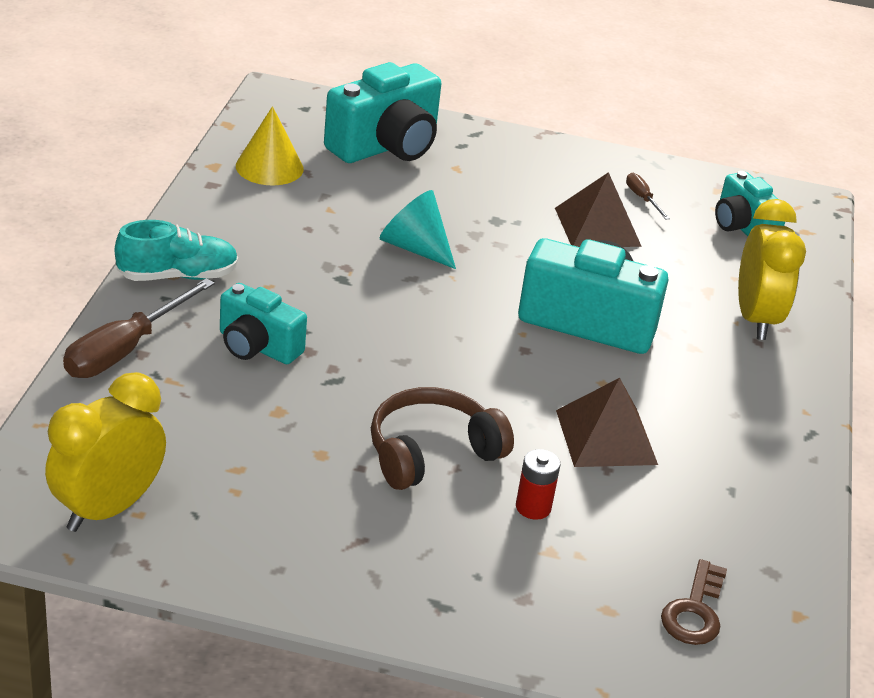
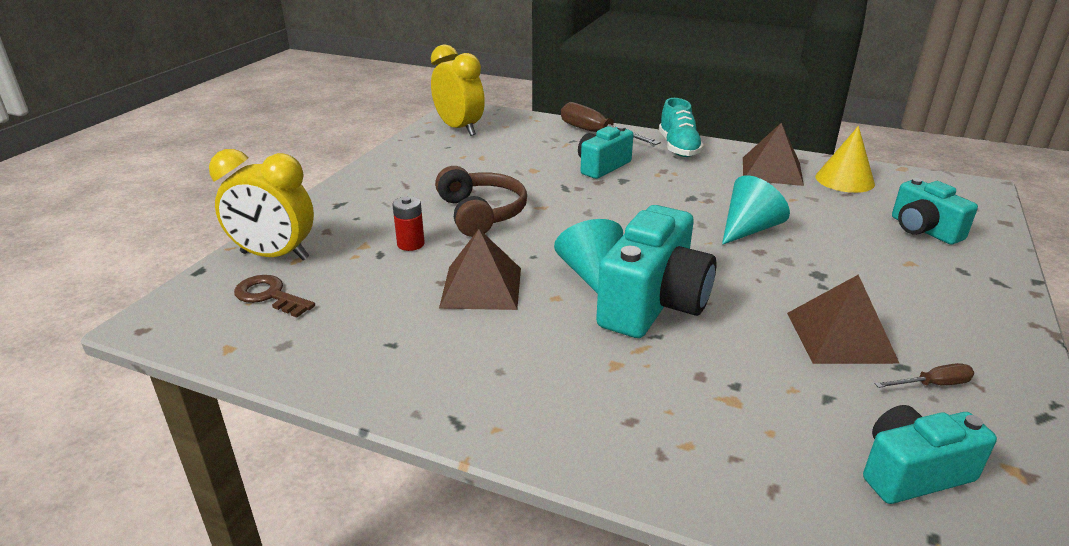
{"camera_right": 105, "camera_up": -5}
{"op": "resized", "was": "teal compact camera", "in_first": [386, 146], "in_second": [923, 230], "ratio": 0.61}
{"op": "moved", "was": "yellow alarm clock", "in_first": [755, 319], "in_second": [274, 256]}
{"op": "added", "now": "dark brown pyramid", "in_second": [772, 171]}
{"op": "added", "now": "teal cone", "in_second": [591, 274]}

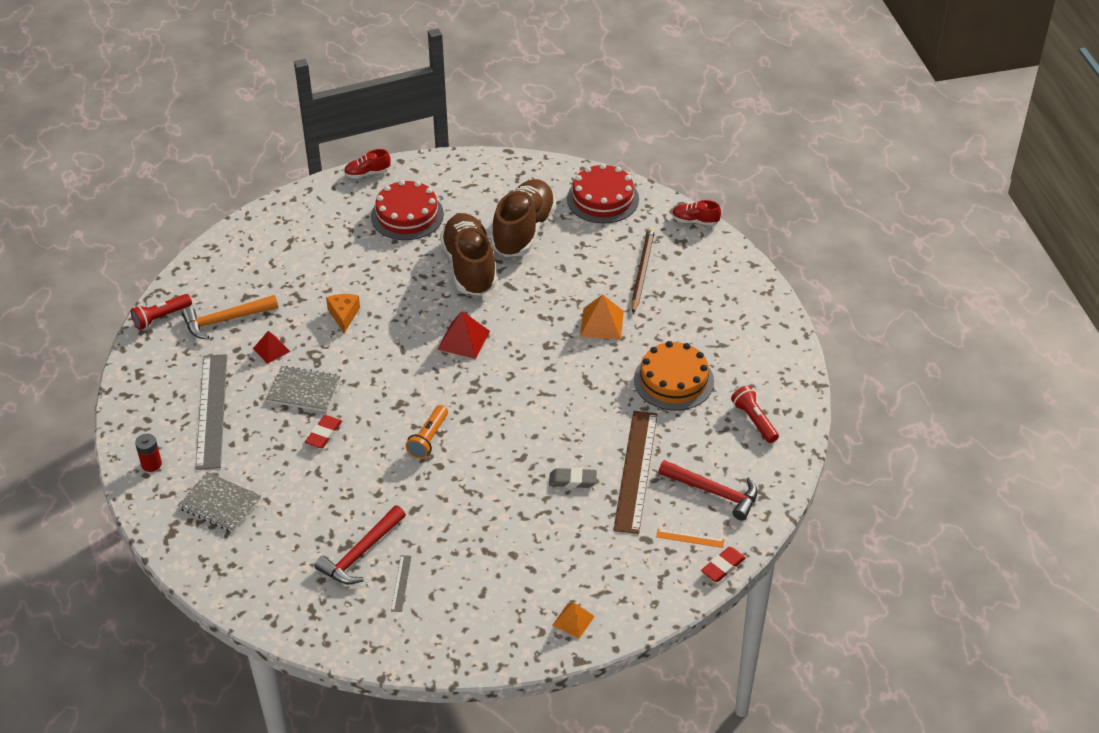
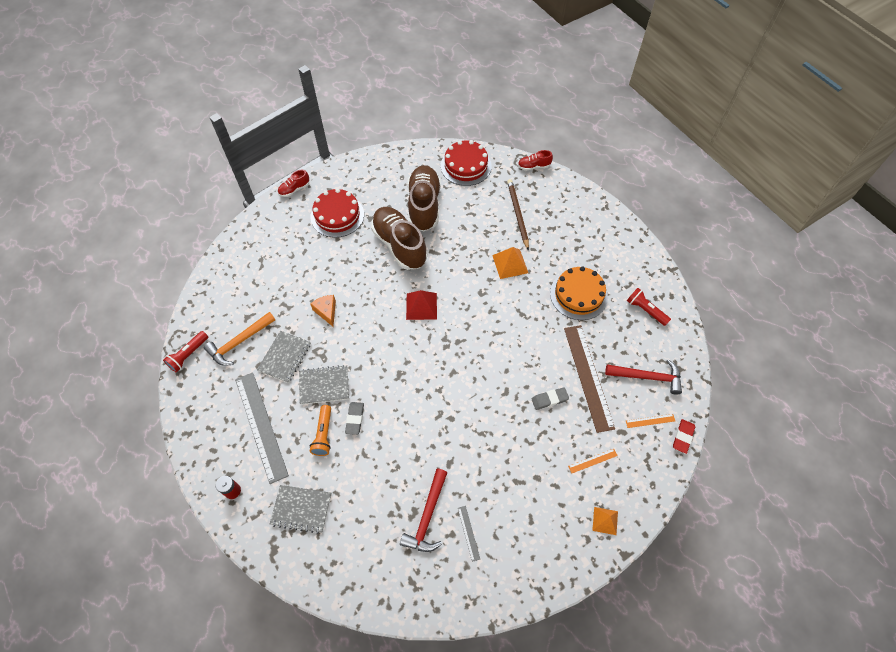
{"camera_right": -20, "camera_up": 15}
{"op": "replaced", "was": "scarlet pyramid", "now": "gray notepad", "in_first": [271, 350], "in_second": [285, 357]}
{"op": "moved", "was": "orange pocket torch", "in_first": [428, 438], "in_second": [323, 434]}
{"op": "recoloured", "was": "scarlet eraser", "now": "gray eraser", "in_first": [324, 434], "in_second": [355, 419]}
{"op": "added", "now": "orange ruler", "in_second": [593, 461]}

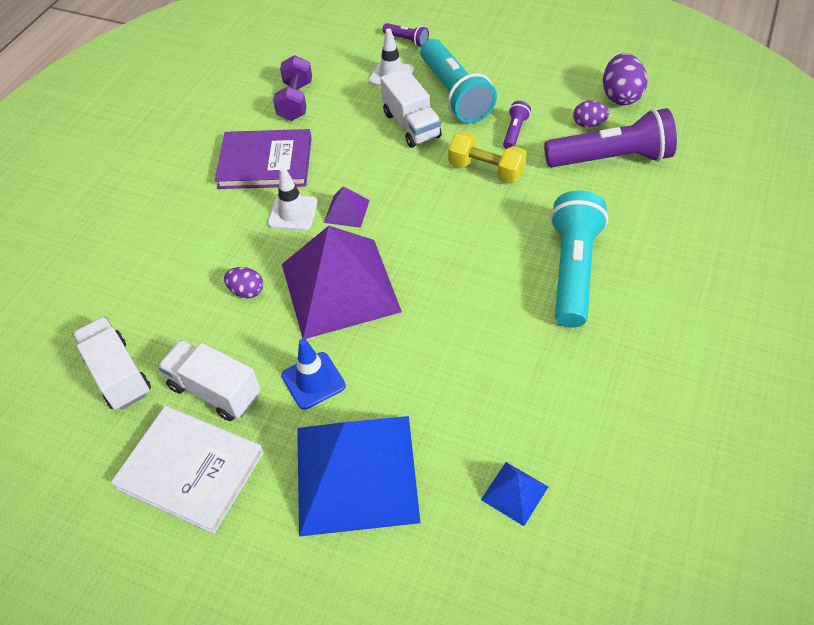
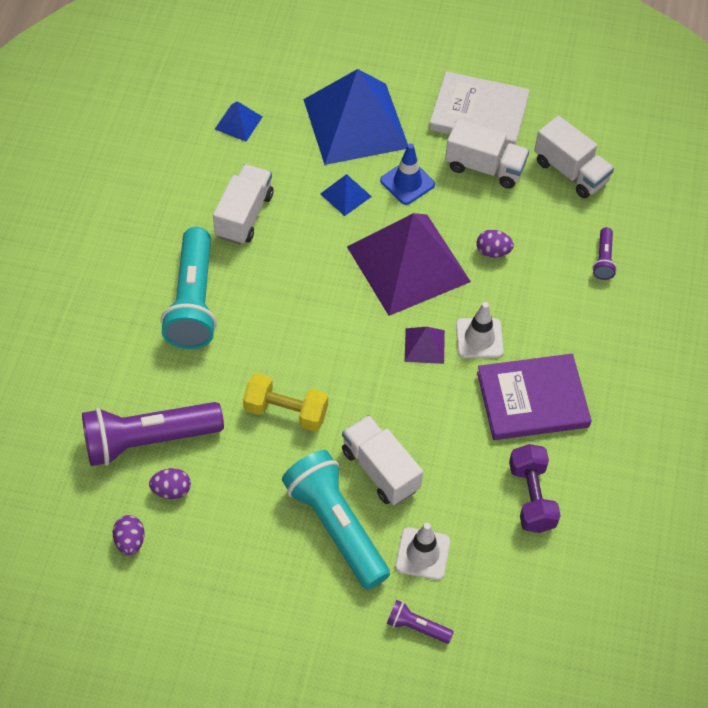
{"camera_right": 165, "camera_up": 5}
{"op": "resized", "was": "purple egg", "in_first": [620, 96], "in_second": [130, 541], "ratio": 0.6}
{"op": "moved", "was": "purple pocket torch", "in_first": [515, 132], "in_second": [603, 259]}
{"op": "added", "now": "white lorry", "in_second": [244, 215]}
{"op": "added", "now": "blue pyramid", "in_second": [345, 195]}

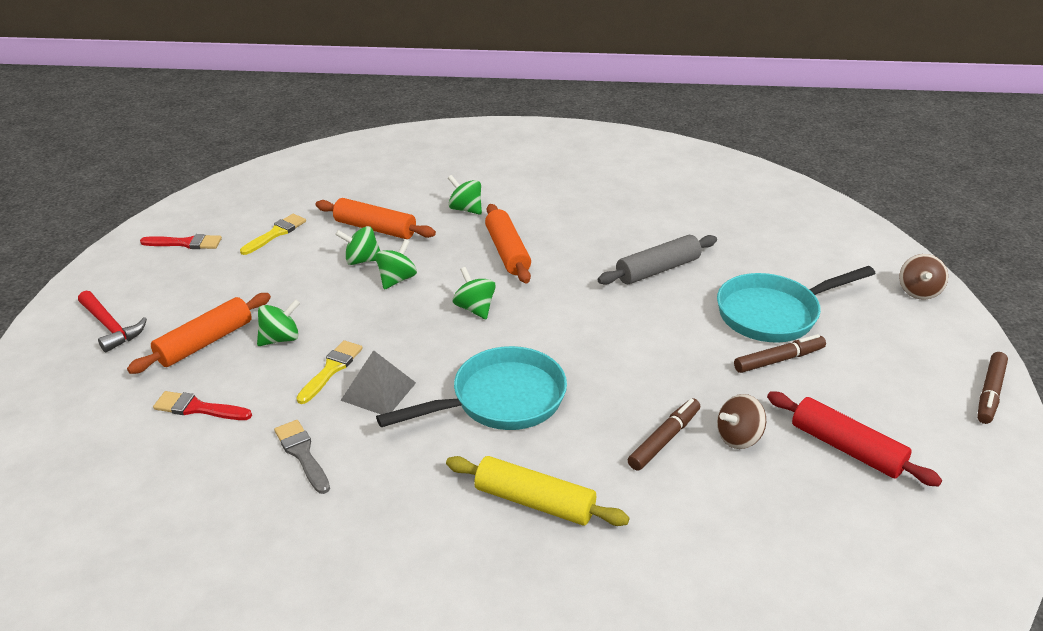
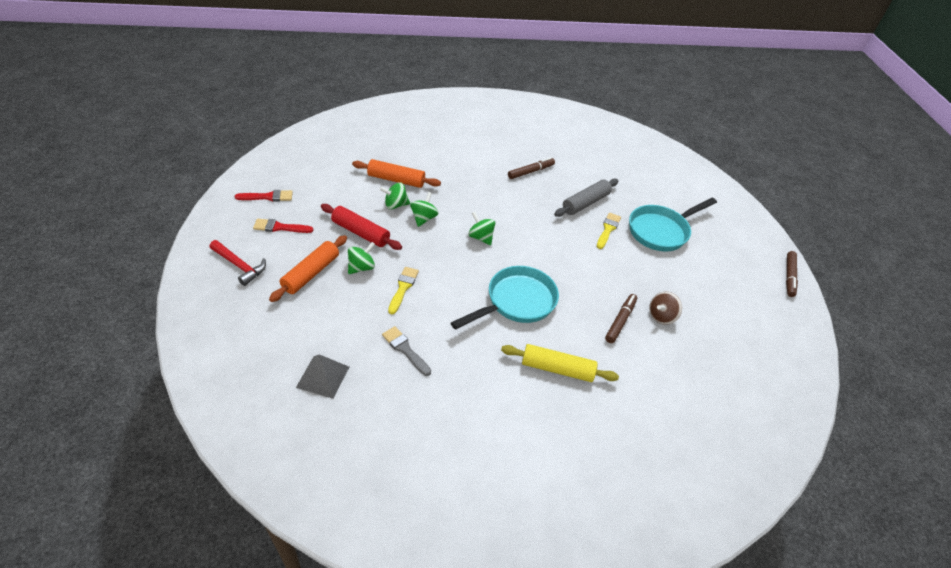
{"camera_right": -15, "camera_up": 10}
{"op": "removed", "was": "leaf-green spinning top", "in_first": [465, 209]}
{"op": "removed", "was": "orange dough roller", "in_first": [507, 252]}
{"op": "moved", "was": "yellow paint brush", "in_first": [276, 233], "in_second": [608, 229]}
{"op": "removed", "was": "dark brown spinning top", "in_first": [918, 291]}
{"op": "moved", "was": "dark brown marker", "in_first": [779, 360], "in_second": [531, 172]}
{"op": "moved", "was": "gray pyramid", "in_first": [378, 391], "in_second": [323, 377]}
{"op": "moved", "was": "scarlet paint brush", "in_first": [198, 408], "in_second": [280, 227]}
{"op": "moved", "was": "scarlet dough roller", "in_first": [846, 448], "in_second": [361, 233]}

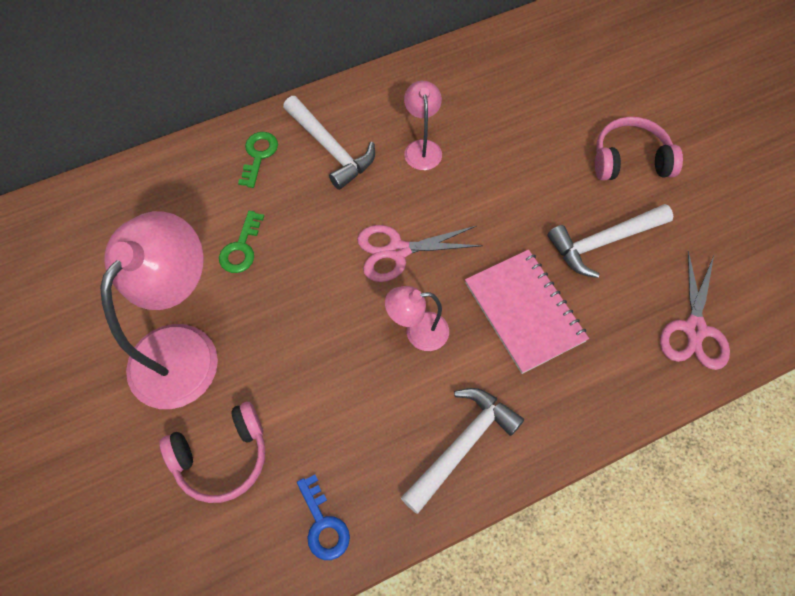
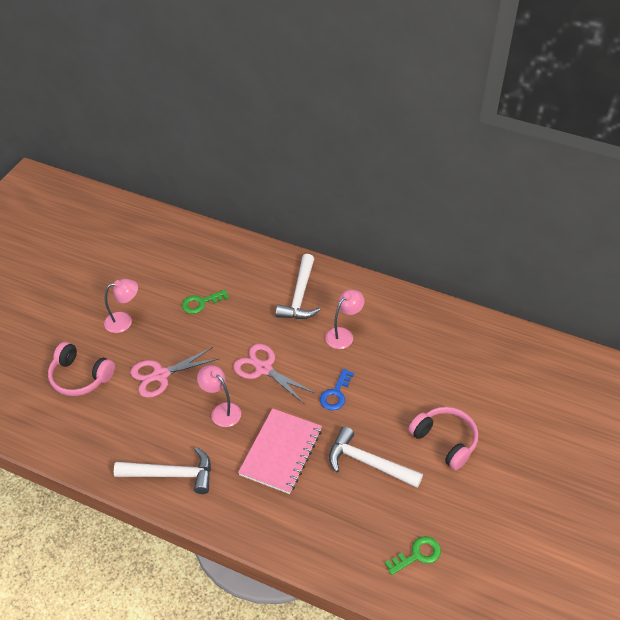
{"camera_right": 50, "camera_up": -15}
{"op": "moved", "was": "leaf-green door key", "in_first": [258, 155], "in_second": [417, 555]}
{"op": "resized", "was": "rosy reading lamp", "in_first": [183, 348], "in_second": [124, 321], "ratio": 0.49}
{"op": "moved", "was": "rosy pair of scissors", "in_first": [694, 330], "in_second": [160, 375]}
{"op": "moved", "was": "blue door key", "in_first": [323, 524], "in_second": [336, 394]}

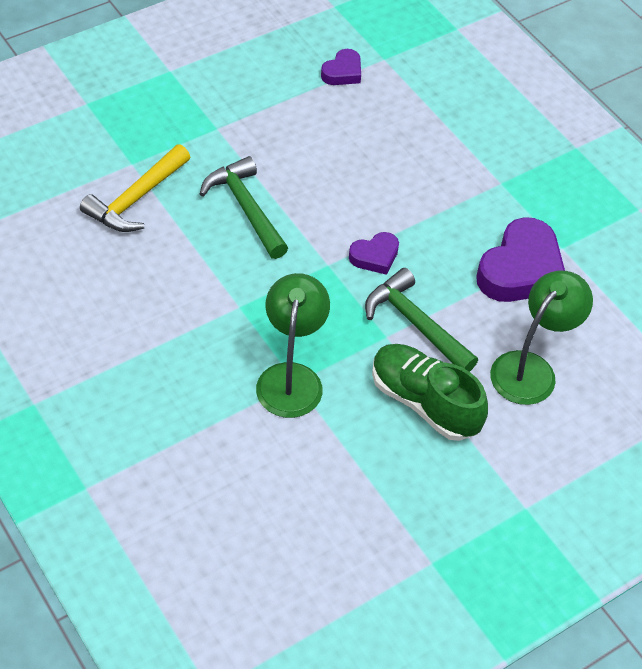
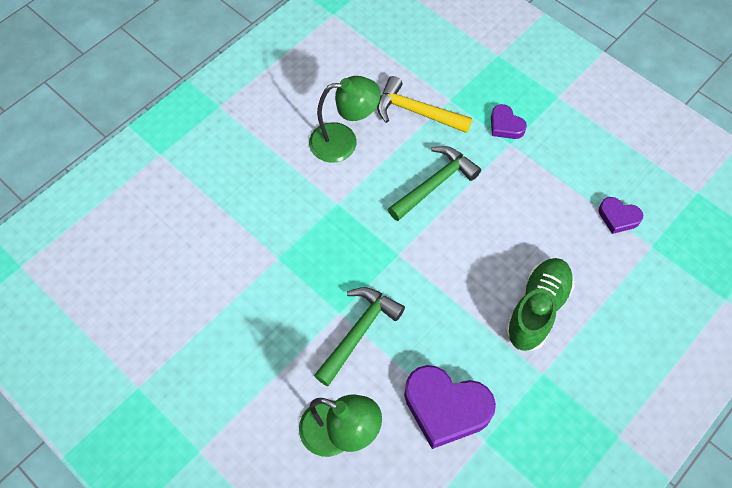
{"camera_right": 80, "camera_up": 10}
{"op": "moved", "was": "purple heart", "in_first": [375, 256], "in_second": [505, 125]}
{"op": "moved", "was": "leaf-green reading lamp", "in_first": [291, 378], "in_second": [343, 141]}
{"op": "moved", "was": "leaf-green shoe", "in_first": [424, 402], "in_second": [537, 309]}

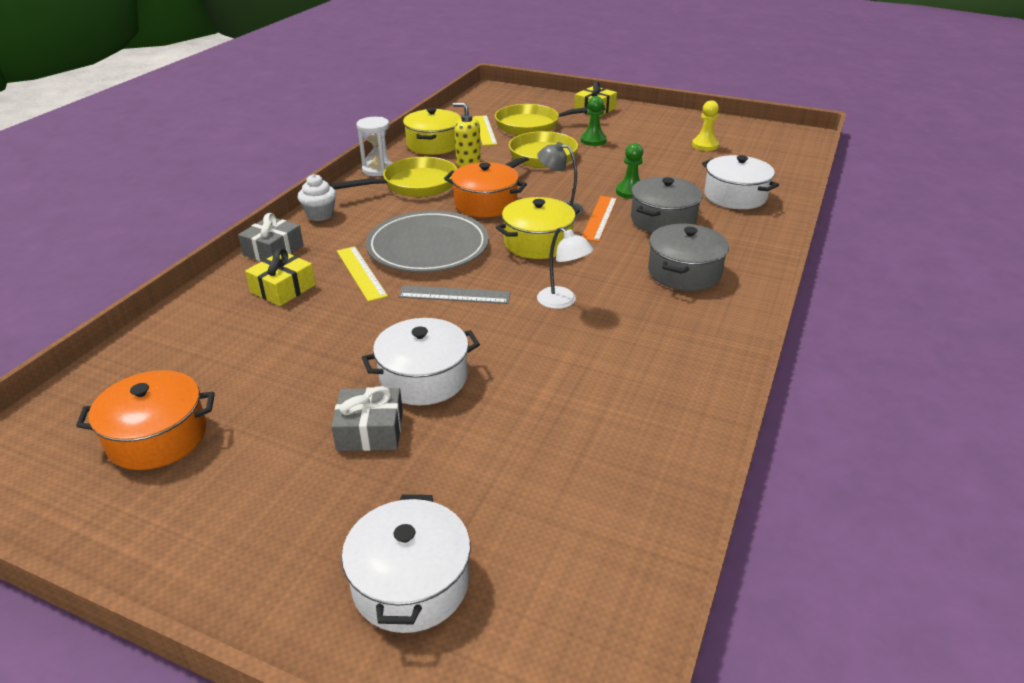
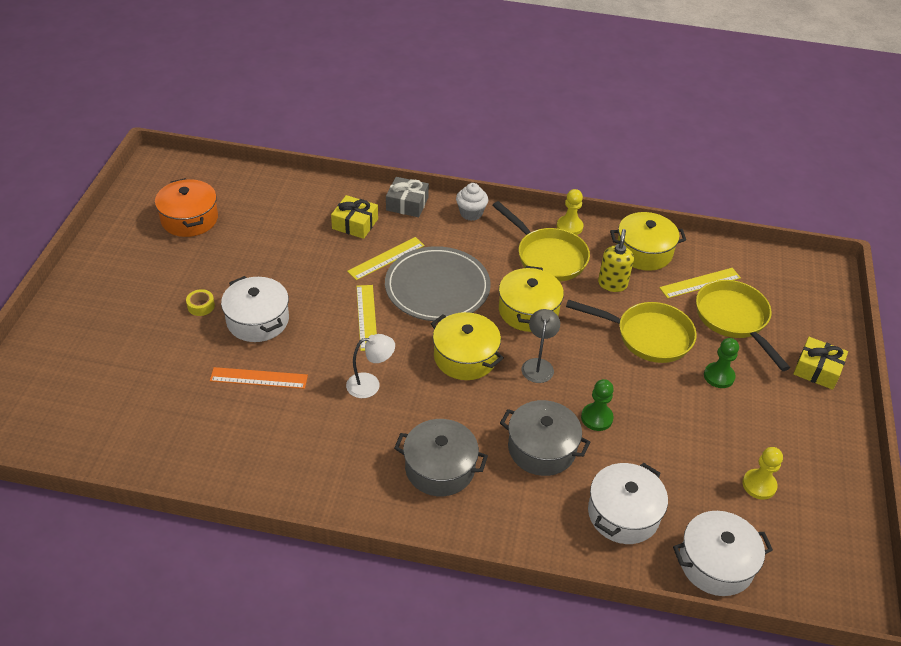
{"camera_right": 75, "camera_up": 10}
{"op": "replaced", "was": "white hourglass", "now": "yellow chess pawn", "in_first": [378, 170], "in_second": [569, 227]}
{"op": "recoloured", "was": "orange stockpot", "now": "yellow stockpot", "in_first": [485, 204], "in_second": [528, 310]}
{"op": "moved", "was": "orange ruler", "in_first": [599, 218], "in_second": [259, 378]}
{"op": "turned", "was": "white reading lamp", "in_first": [562, 302], "in_second": [370, 384], "clockwise": -135}
{"op": "recoloured", "was": "gray ruler", "now": "yellow ruler", "in_first": [454, 295], "in_second": [366, 317]}
{"op": "replaced", "was": "gray present", "now": "yellow tape", "in_first": [370, 431], "in_second": [201, 306]}
{"op": "moved", "was": "white stockpot", "in_first": [411, 583], "in_second": [716, 563]}

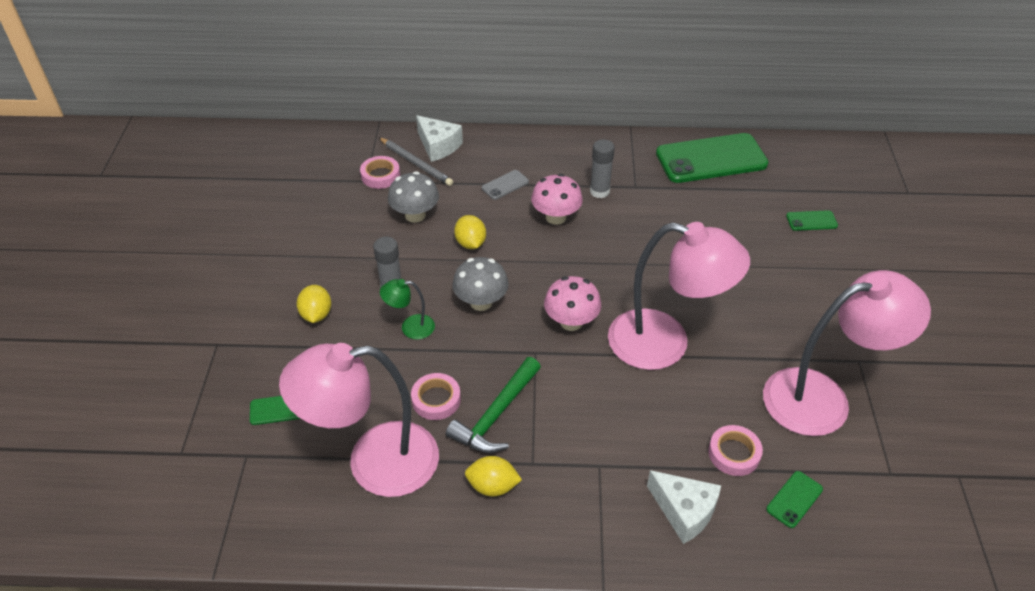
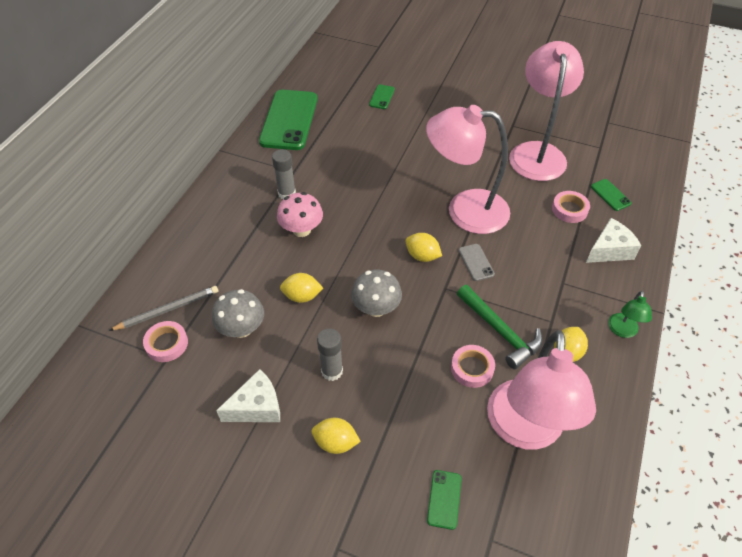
{"camera_right": -70, "camera_up": 5}
{"op": "moved", "was": "white cheese", "in_first": [438, 146], "in_second": [257, 407]}
{"op": "moved", "was": "gray mobile phone", "in_first": [505, 185], "in_second": [476, 262]}
{"op": "turned", "was": "rosy reading lamp", "in_first": [665, 344], "in_second": [464, 210], "clockwise": -120}
{"op": "replaced", "was": "rosy mushroom", "now": "yellow toy lemon", "in_first": [571, 322], "in_second": [422, 256]}
{"op": "moved", "was": "leaf-green reading lamp", "in_first": [410, 327], "in_second": [622, 331]}

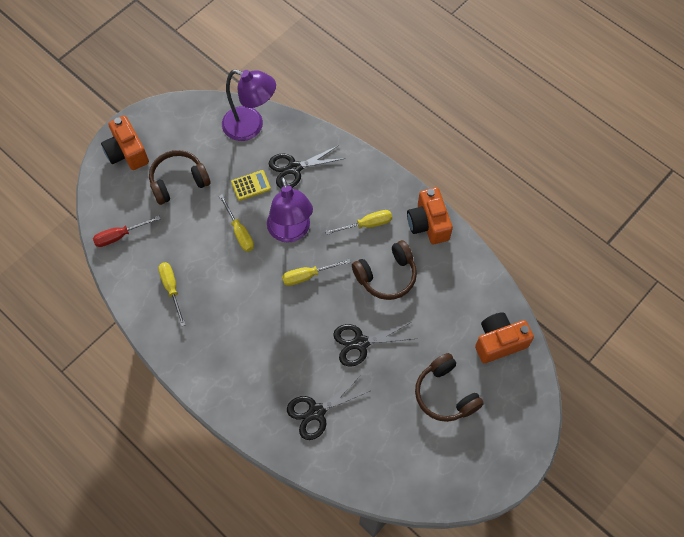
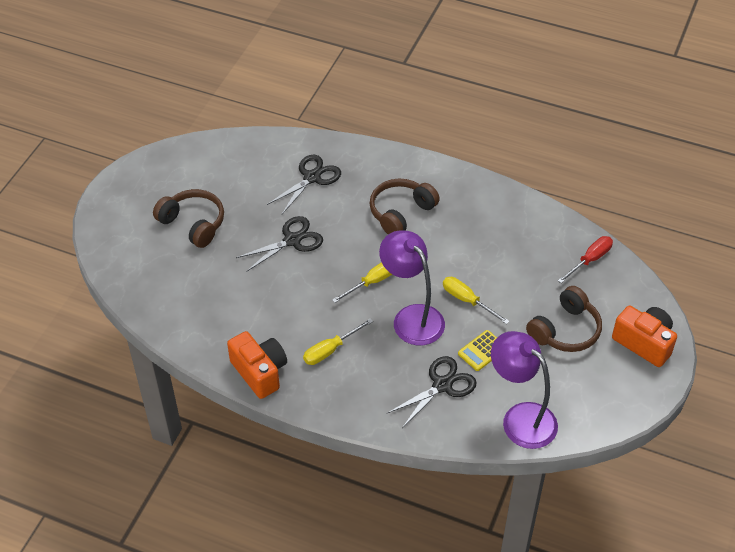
{"camera_right": 160, "camera_up": -15}
{"op": "turned", "was": "purple reading lamp", "in_first": [251, 127], "in_second": [520, 418], "clockwise": 45}
{"op": "moved", "was": "dark brown over-ear headphones", "in_first": [386, 276], "in_second": [401, 212]}
{"op": "removed", "was": "yellow flat screwdriver", "in_first": [172, 289]}
{"op": "removed", "was": "orange compact camera", "in_first": [499, 342]}

